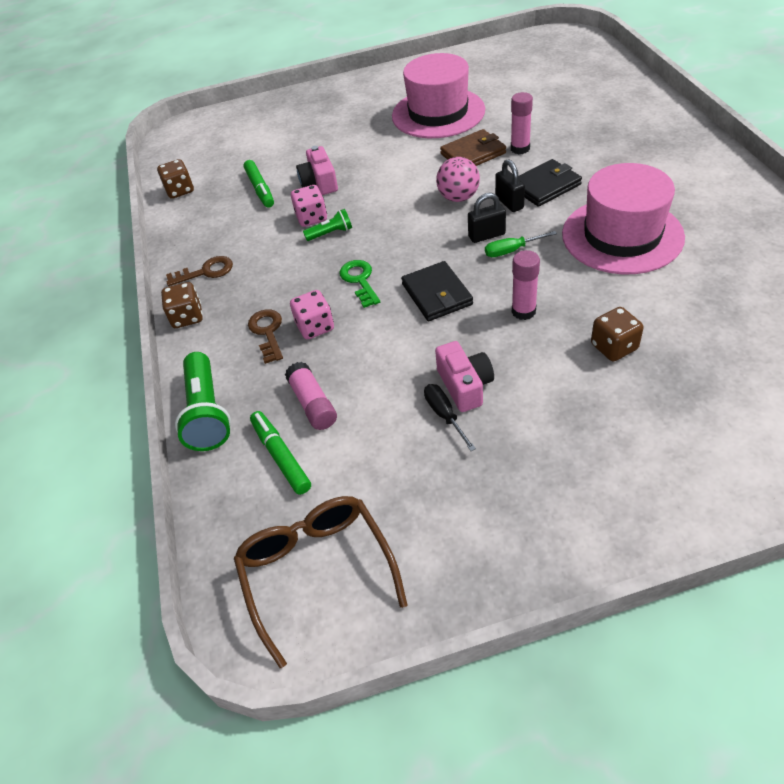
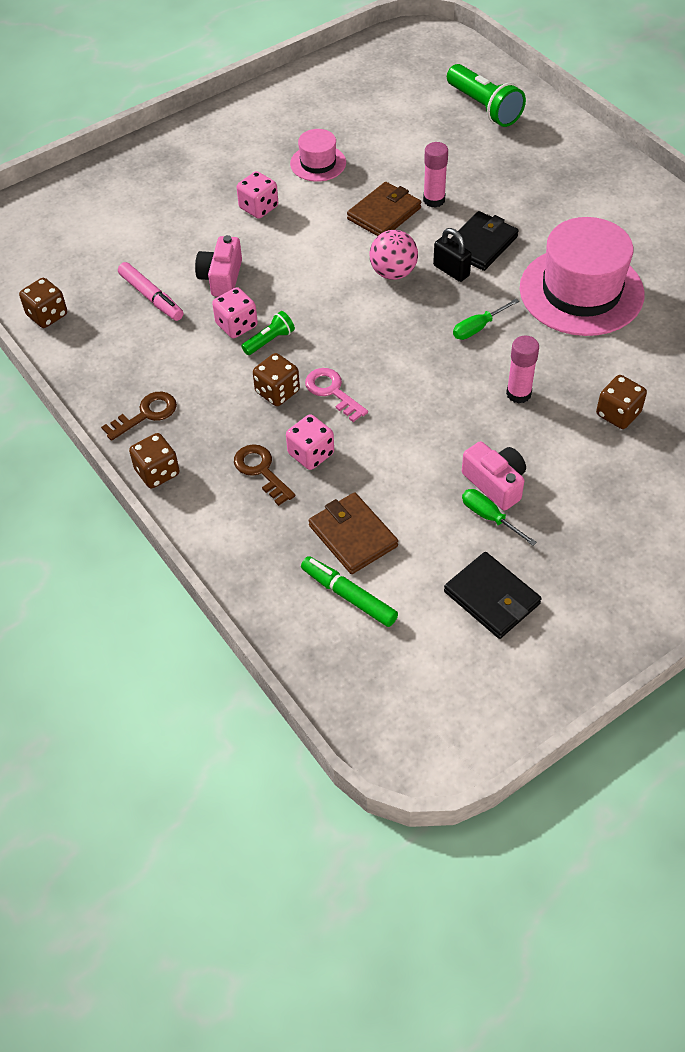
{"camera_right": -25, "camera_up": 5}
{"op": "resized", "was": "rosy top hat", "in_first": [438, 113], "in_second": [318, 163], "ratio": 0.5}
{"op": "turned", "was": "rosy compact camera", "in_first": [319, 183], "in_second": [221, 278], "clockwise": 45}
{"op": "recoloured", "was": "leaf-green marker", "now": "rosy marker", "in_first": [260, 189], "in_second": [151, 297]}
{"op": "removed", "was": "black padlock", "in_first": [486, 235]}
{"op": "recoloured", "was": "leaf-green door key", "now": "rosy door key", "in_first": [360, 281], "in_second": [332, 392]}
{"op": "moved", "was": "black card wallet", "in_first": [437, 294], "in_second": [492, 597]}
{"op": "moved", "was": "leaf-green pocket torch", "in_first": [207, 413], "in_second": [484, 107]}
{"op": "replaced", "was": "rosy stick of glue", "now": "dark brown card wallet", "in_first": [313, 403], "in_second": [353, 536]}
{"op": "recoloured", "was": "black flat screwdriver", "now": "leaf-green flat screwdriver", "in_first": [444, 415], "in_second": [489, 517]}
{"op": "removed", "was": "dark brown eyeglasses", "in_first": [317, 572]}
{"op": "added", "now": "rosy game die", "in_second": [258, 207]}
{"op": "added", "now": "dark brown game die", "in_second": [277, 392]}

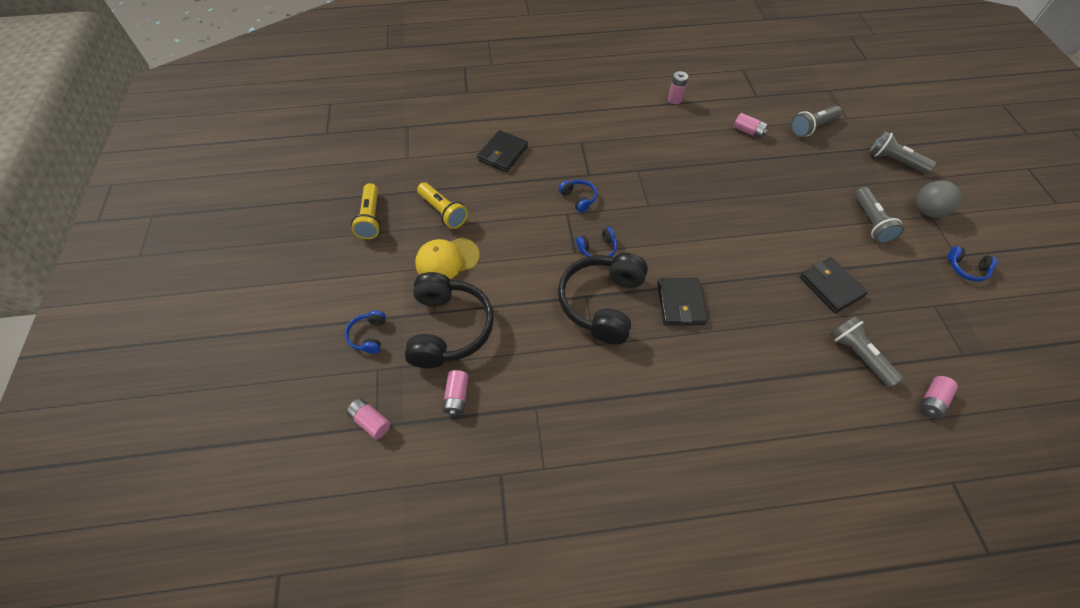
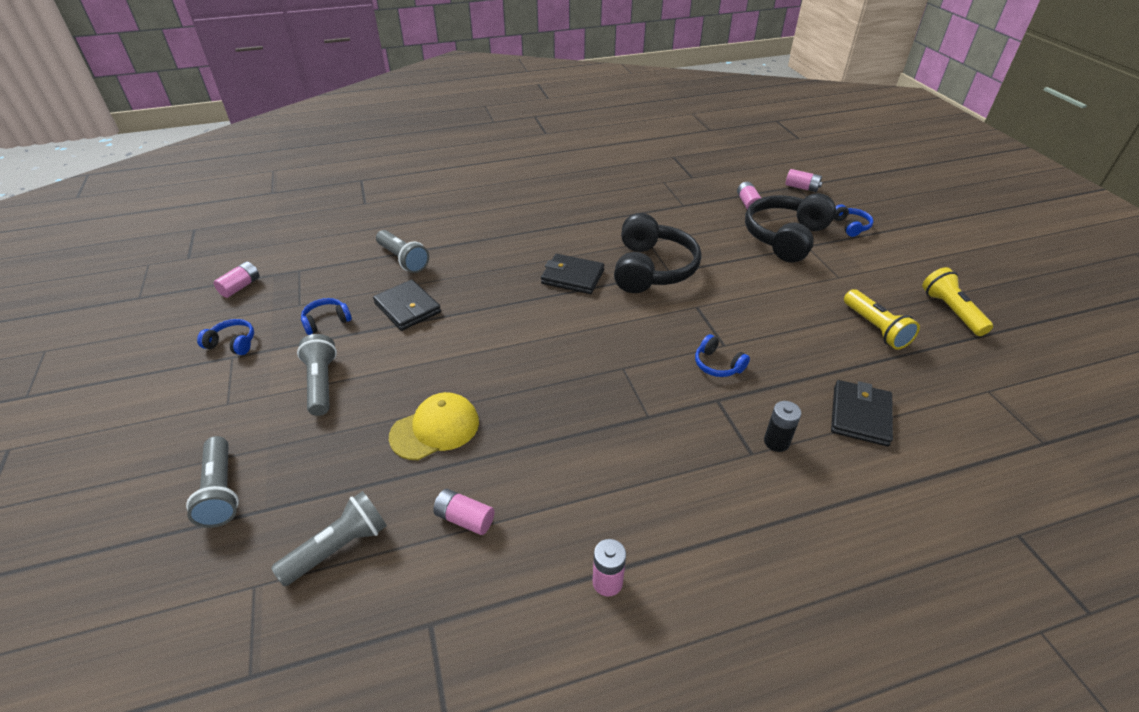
{"camera_right": 170, "camera_up": -15}
{"op": "turned", "was": "gray pocket torch", "in_first": [894, 161], "in_second": [221, 491], "clockwise": 45}
{"op": "removed", "was": "gray sphere", "in_first": [927, 211]}
{"op": "turned", "was": "yellow pocket torch", "in_first": [443, 212], "in_second": [875, 328], "clockwise": -150}
{"op": "moved", "was": "blue over-ear headphones", "in_first": [597, 249], "in_second": [326, 321]}
{"op": "moved", "was": "yellow cap", "in_first": [447, 259], "in_second": [435, 429]}
{"op": "turned", "was": "black over-ear headphones", "in_first": [448, 328], "in_second": [785, 237], "clockwise": 45}
{"op": "turned", "was": "black card wallet", "in_first": [680, 303], "in_second": [572, 277], "clockwise": -60}
{"op": "moved", "was": "rosy AA battery", "in_first": [932, 401], "in_second": [240, 287]}
{"op": "added", "now": "black AA battery", "in_second": [776, 442]}

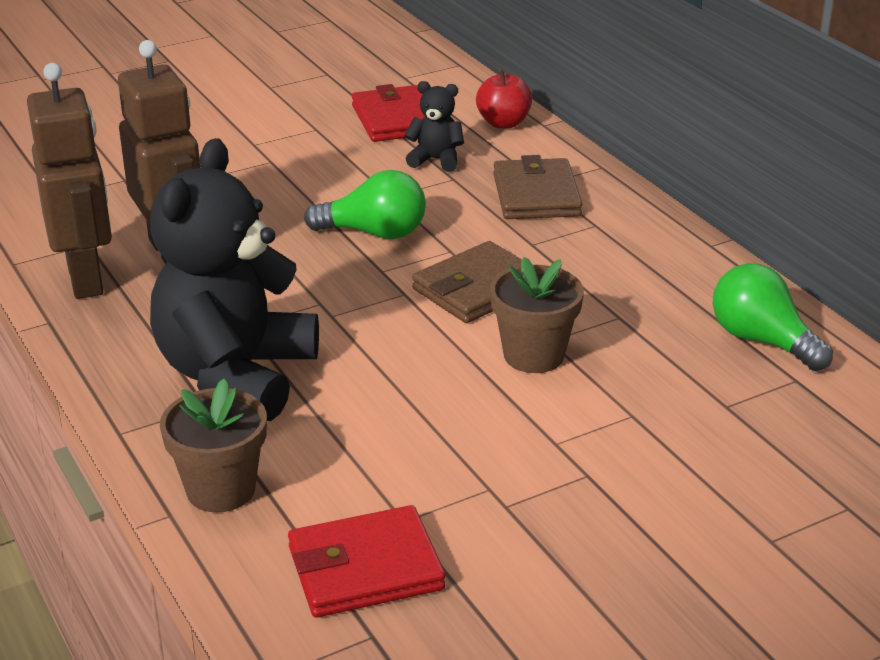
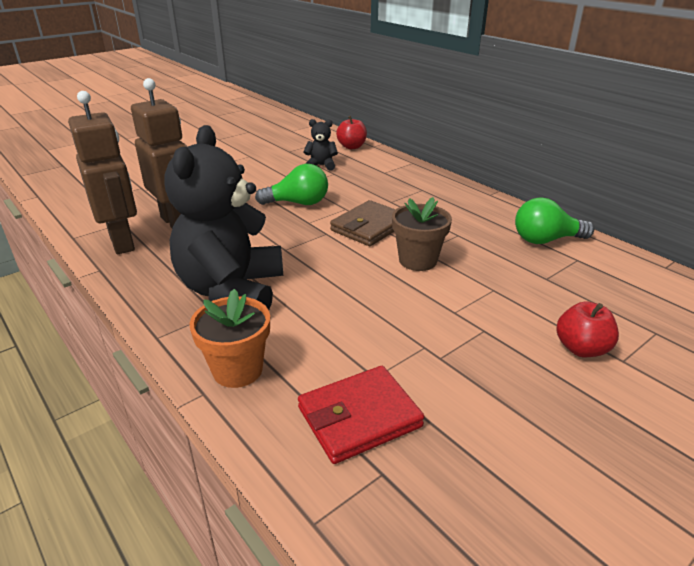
{"camera_right": -10, "camera_up": 0}
{"op": "removed", "was": "scarlet card wallet", "in_first": [395, 119]}
{"op": "removed", "was": "dark brown card wallet", "in_first": [536, 195]}
{"op": "turned", "was": "leaf-green lightbulb", "in_first": [762, 340], "in_second": [545, 240], "clockwise": -45}
{"op": "recoloured", "was": "dark brown potted plant", "now": "orange potted plant", "in_first": [221, 490], "in_second": [237, 370]}
{"op": "added", "now": "scarlet apple", "in_second": [581, 348]}

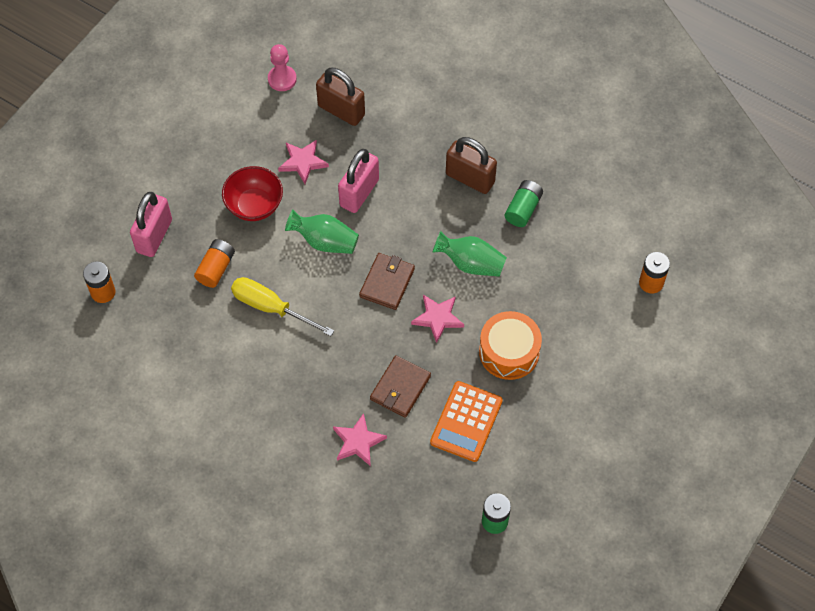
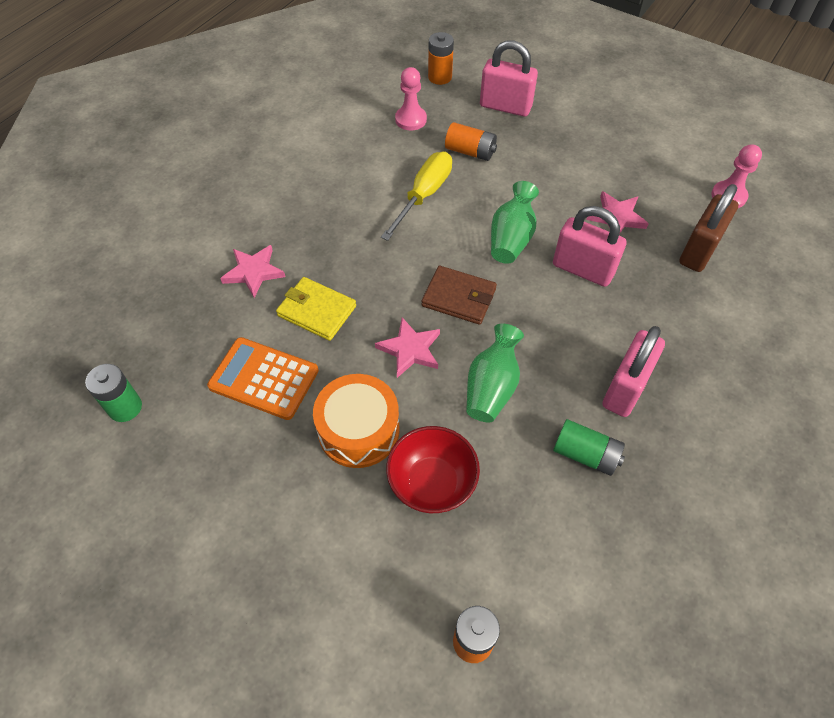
{"camera_right": 90, "camera_up": -5}
{"op": "recoloured", "was": "dark brown padlock", "now": "rosy padlock", "in_first": [470, 178], "in_second": [625, 388]}
{"op": "moved", "was": "scarlet serving bowl", "in_first": [254, 205], "in_second": [432, 483]}
{"op": "recoloured", "was": "dark brown card wallet", "now": "yellow card wallet", "in_first": [400, 388], "in_second": [317, 311]}
{"op": "added", "now": "rosy chess pawn", "in_second": [411, 119]}

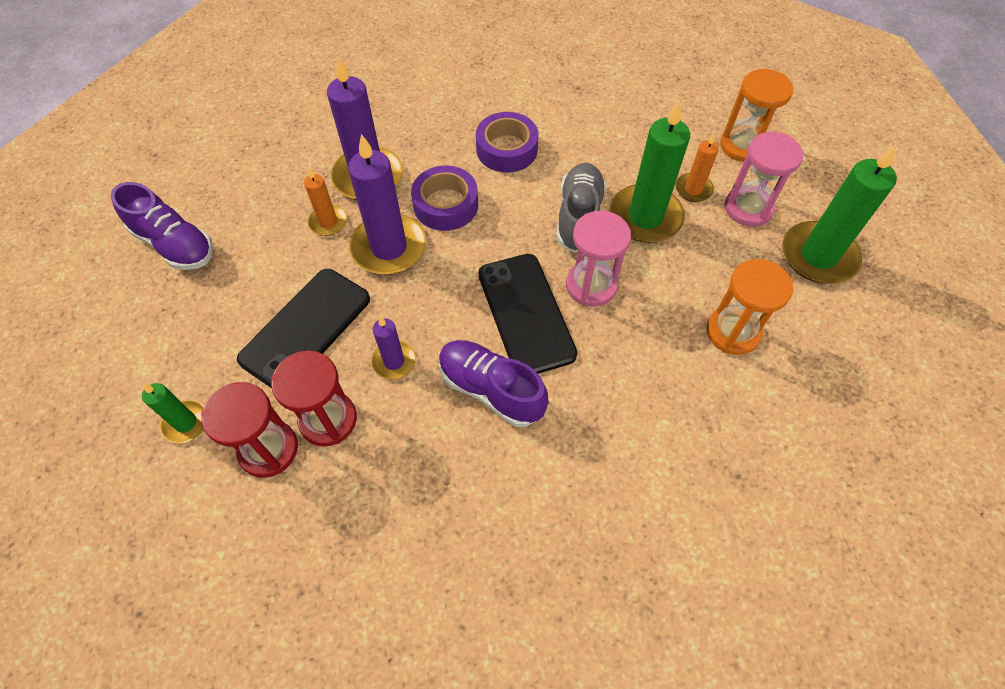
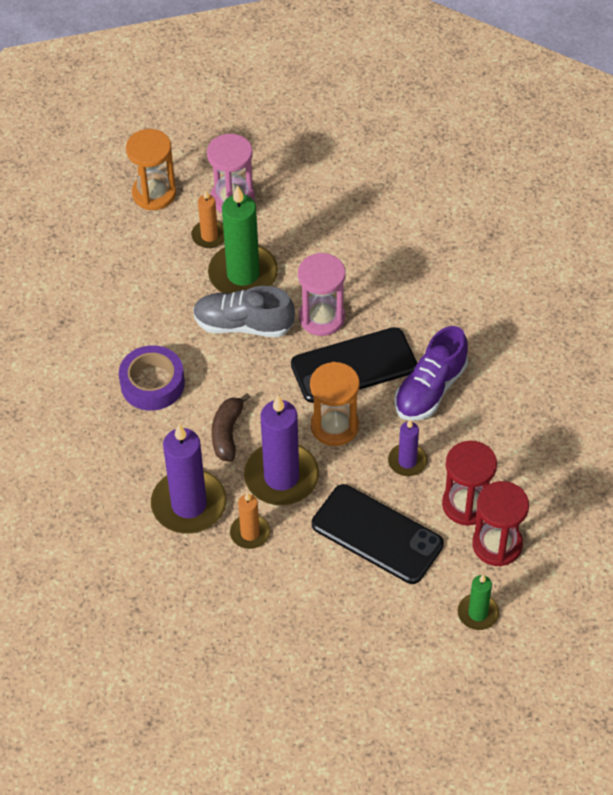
{"camera_right": -90, "camera_up": -5}
{"op": "removed", "was": "leaf-green wax candle", "in_first": [818, 256]}
{"op": "replaced", "was": "purple tape", "now": "dark brown toy banana", "in_first": [446, 205], "in_second": [227, 433]}
{"op": "removed", "was": "purple shoe", "in_first": [175, 244]}
{"op": "moved", "was": "orange hourglass", "in_first": [732, 332], "in_second": [334, 426]}

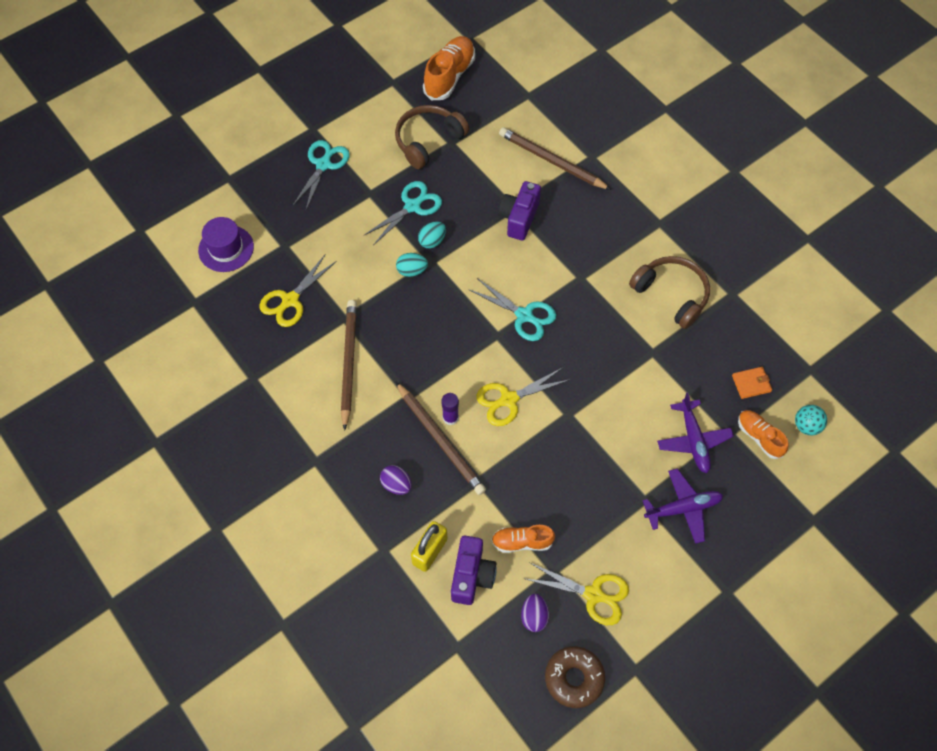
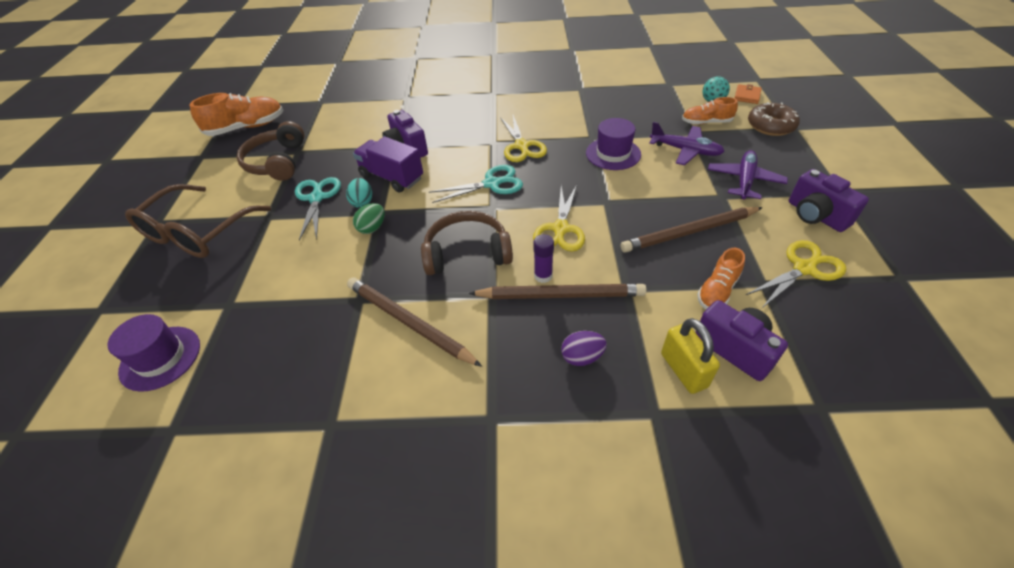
{"camera_right": -50, "camera_up": -15}
{"op": "turned", "was": "orange shoe", "in_first": [449, 76], "in_second": [247, 128], "clockwise": 90}
{"op": "moved", "was": "dark brown pencil", "in_first": [551, 161], "in_second": [690, 232]}
{"op": "replaced", "was": "teal pair of scissors", "now": "dark brown eyeglasses", "in_first": [324, 164], "in_second": [198, 232]}
{"op": "recoloured", "was": "teal egg", "now": "leaf-green egg", "in_first": [412, 271], "in_second": [372, 228]}
{"op": "moved", "was": "yellow pair of scissors", "in_first": [290, 301], "in_second": [522, 146]}
{"op": "moved", "was": "dark brown over-ear headphones", "in_first": [671, 294], "in_second": [467, 253]}
{"op": "moved", "was": "orange card wallet", "in_first": [751, 383], "in_second": [747, 96]}
{"op": "removed", "was": "purple egg", "in_first": [534, 616]}
{"op": "moved", "was": "dark brown doughnut", "in_first": [574, 678], "in_second": [770, 126]}
{"op": "added", "now": "purple top hat", "in_second": [613, 154]}
{"op": "added", "now": "purple lorry", "in_second": [392, 177]}
{"op": "added", "now": "purple compact camera", "in_second": [815, 215]}

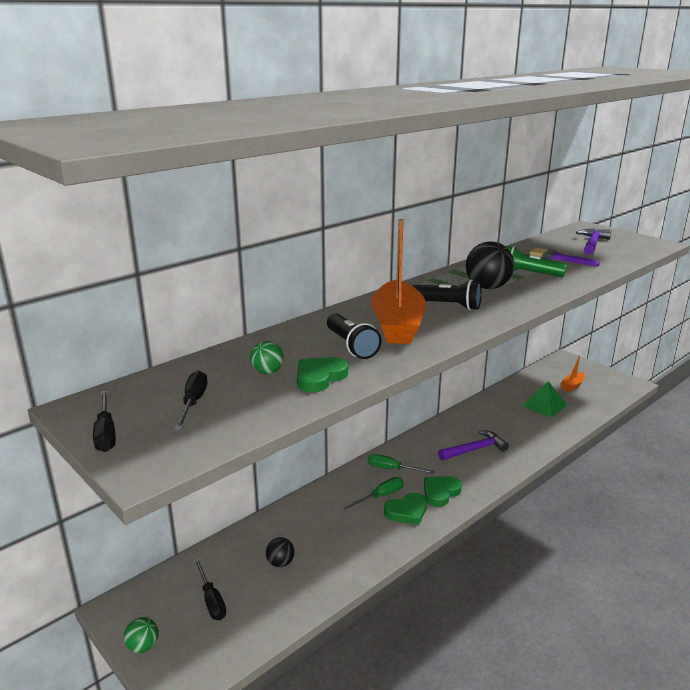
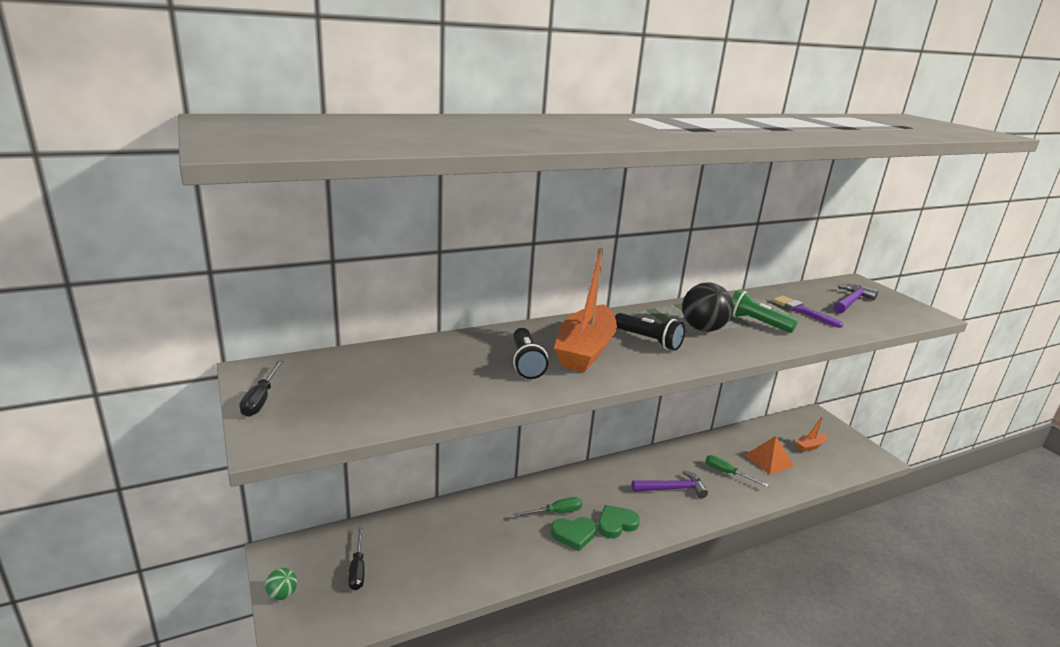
{"camera_right": 15, "camera_up": 0}
{"op": "removed", "was": "leaf-green sphere", "in_first": [267, 372]}
{"op": "removed", "was": "leaf-green heart", "in_first": [319, 377]}
{"op": "removed", "was": "black flat screwdriver", "in_first": [193, 403]}
{"op": "recoloured", "was": "leaf-green pyramid", "now": "orange pyramid", "in_first": [544, 405], "in_second": [769, 460]}
{"op": "moved", "was": "leaf-green flat screwdriver", "in_first": [392, 469], "in_second": [727, 473]}
{"op": "removed", "was": "black sphere", "in_first": [280, 563]}

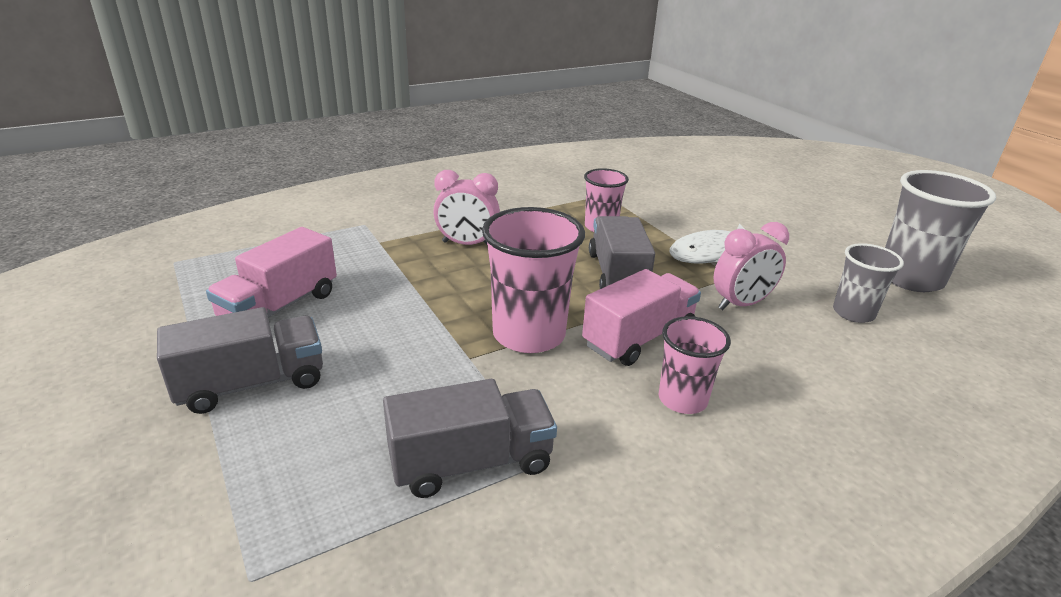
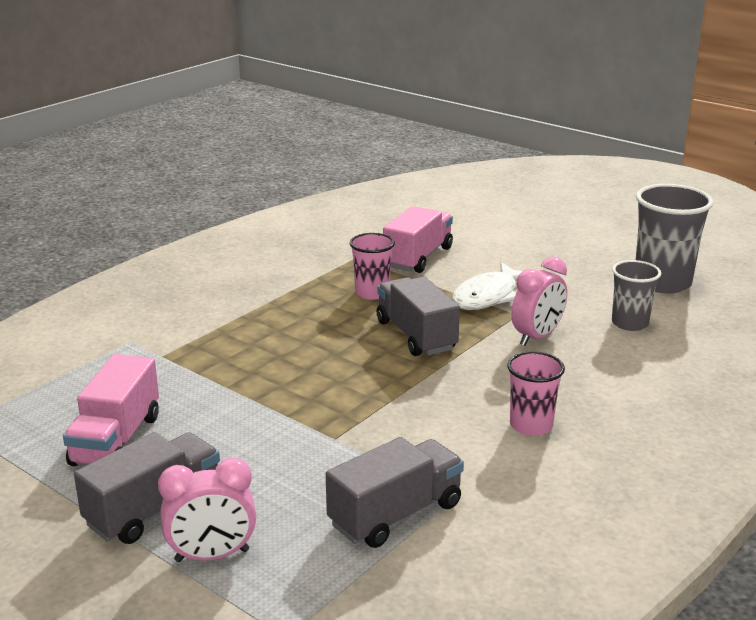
{"camera_right": -20, "camera_up": -5}
{"op": "moved", "was": "rosy alarm clock", "in_first": [467, 244], "in_second": [212, 556]}
{"op": "removed", "was": "rosy cup", "in_first": [529, 334]}
{"op": "moved", "was": "rosy lorry", "in_first": [639, 338], "in_second": [418, 257]}

